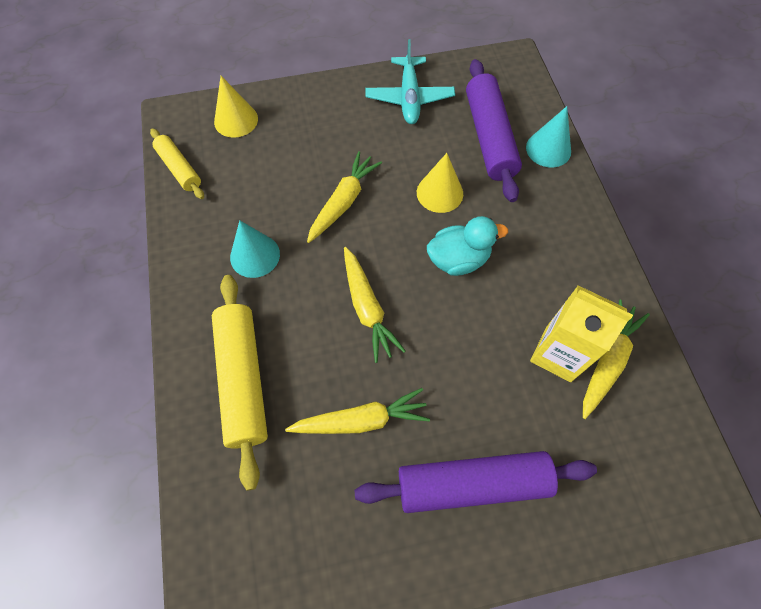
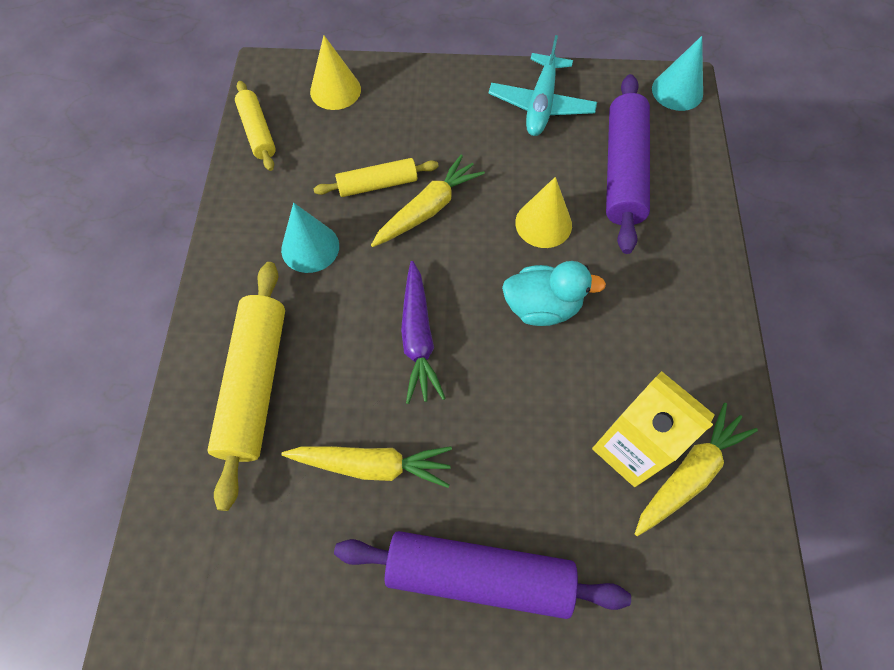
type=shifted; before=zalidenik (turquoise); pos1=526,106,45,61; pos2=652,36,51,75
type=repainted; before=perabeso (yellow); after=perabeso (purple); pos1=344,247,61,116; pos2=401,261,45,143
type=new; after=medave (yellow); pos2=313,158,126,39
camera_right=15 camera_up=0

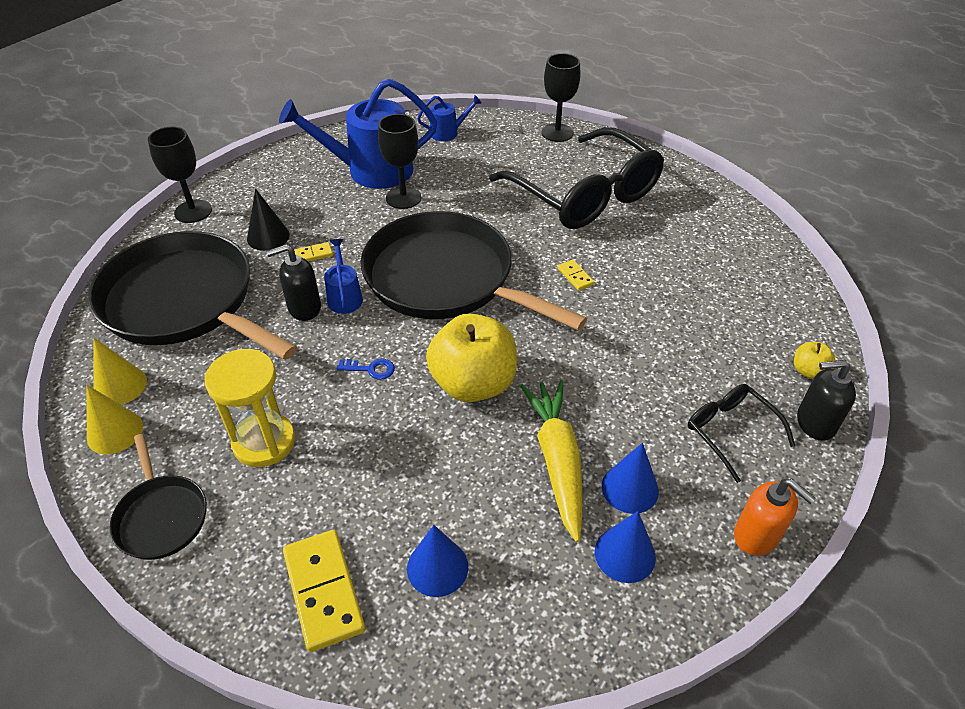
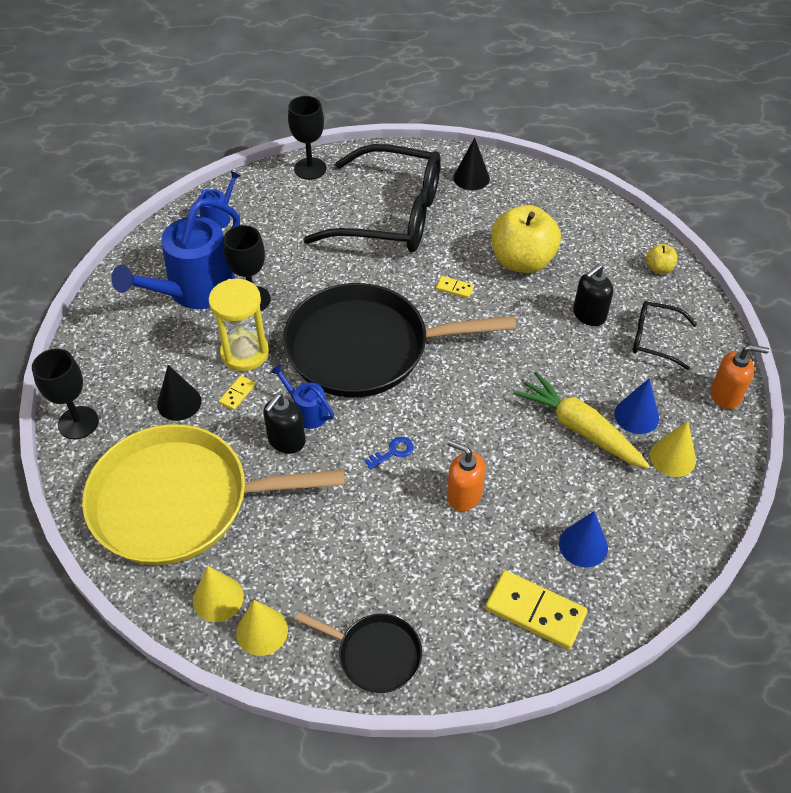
type=repainted; before=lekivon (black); after=lekivon (yellow); pos1=88,231,209,129; pos2=82,424,263,141
type=shifted; before=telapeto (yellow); pos1=426,313,91,89; pos2=491,205,70,68
type=shifted; before=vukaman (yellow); pos1=205,349,90,118; pos2=209,279,60,92
type=shifted; before=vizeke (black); pos1=797,360,59,81; pos2=573,264,40,62
type=repainted; before=zalidenik (blue); after=zalidenik (yellow); pos1=595,511,61,72; pos2=650,421,46,56
type=new; after=zalidenik (black); pos2=453,138,37,52
type=new; after=vizeke (orange); pos2=447,440,38,71
camera_right=-40 camera_up=5

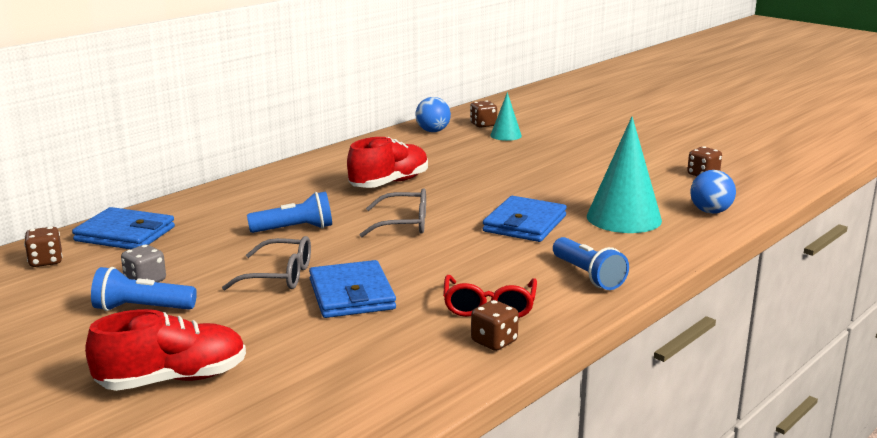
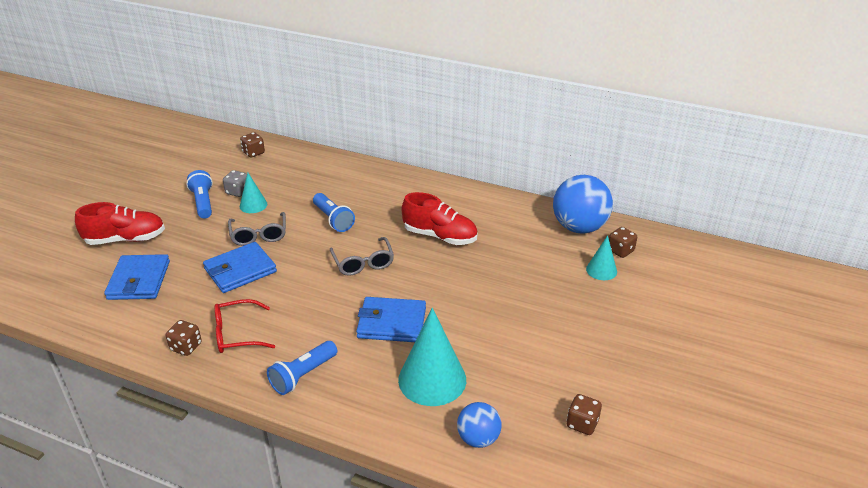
type=scaled; before=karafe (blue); pos1=415,97,36,35; pos2=553,175,60,59; scale=1.78
type=shifted; before=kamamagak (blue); pos1=72,207,103,42; pos2=104,254,66,46
type=rotated; before=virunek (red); pos1=85,309,161,82; pos2=75,202,90,43; turn=-60
type=new; after=zalidenik (turquoise); pos2=239,173,28,40
camera_right=70 camera_up=15

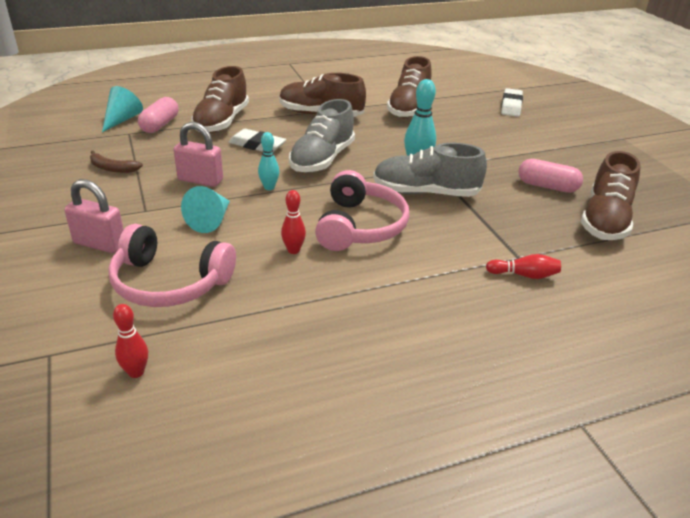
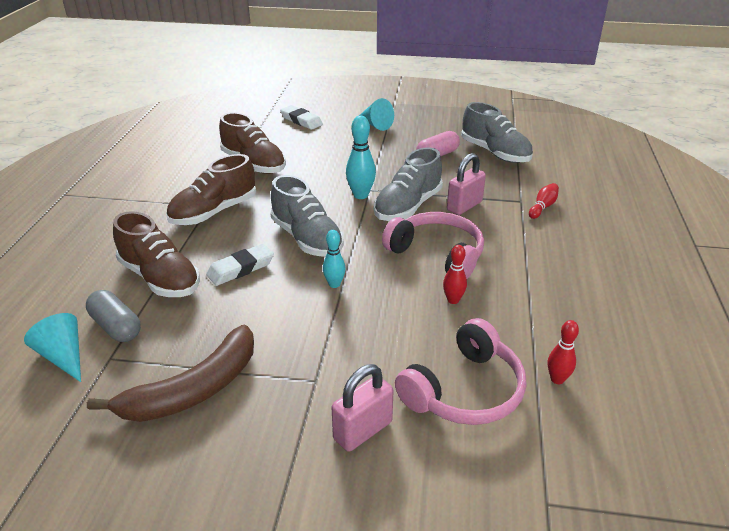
type=repainted; before=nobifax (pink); after=nobifax (grey); pos1=138,97,40,36; pos2=86,290,55,52
type=shifted; before=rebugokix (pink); pos1=174,122,49,65; pos2=447,153,39,62
type=scaled; before=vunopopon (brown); pos1=90,150,53,23; pos2=87,325,167,97; scale=2.08
type=repainted; before=virunek (brown); after=virunek (grey); pos1=581,151,60,89; pos2=461,102,72,61
type=shifted; before=zalidenik (turquoise); pos1=181,186,49,47; pos2=359,98,35,33
type=shifted; before=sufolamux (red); pos1=113,304,35,74; pos2=548,320,31,64
camera_right=-60 camera_up=0

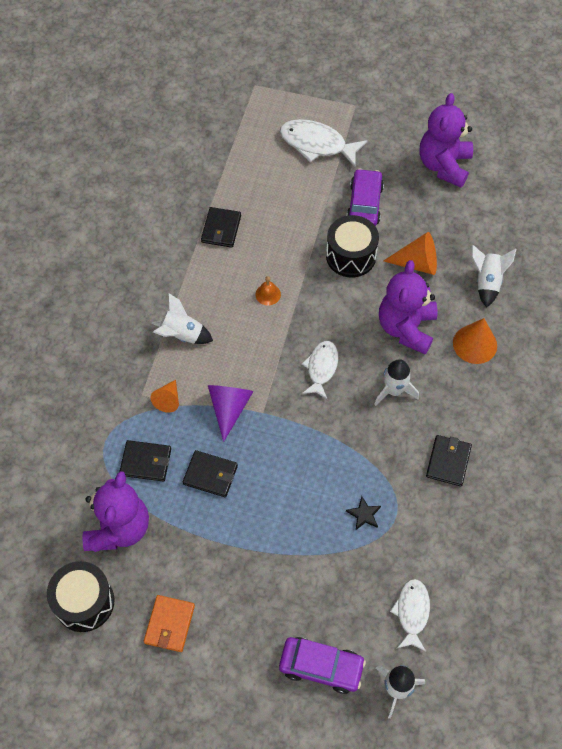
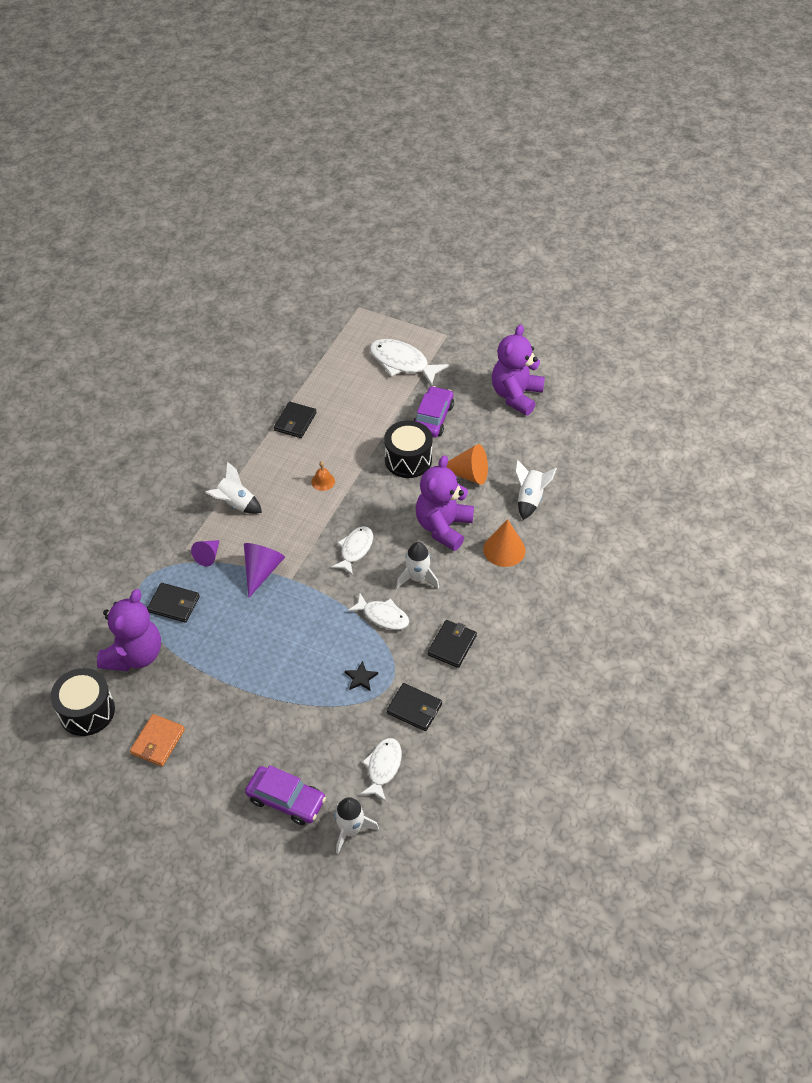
type=repainted; before=zalidenik (orange); after=zalidenik (purple); pos1=150,380,29,33; pos2=191,540,29,26
type=shifted; before=kamamagak (black); pos1=183,450,55,47; pos2=387,683,55,48
type=new; after=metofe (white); pos2=348,593,61,37
camera_right=10 camera_up=-10

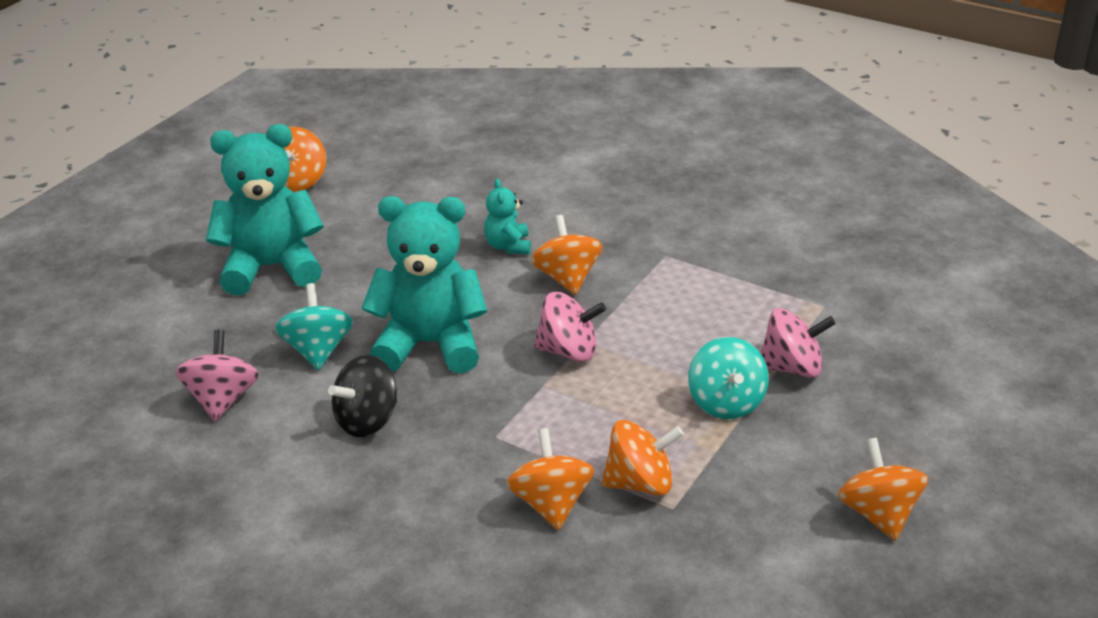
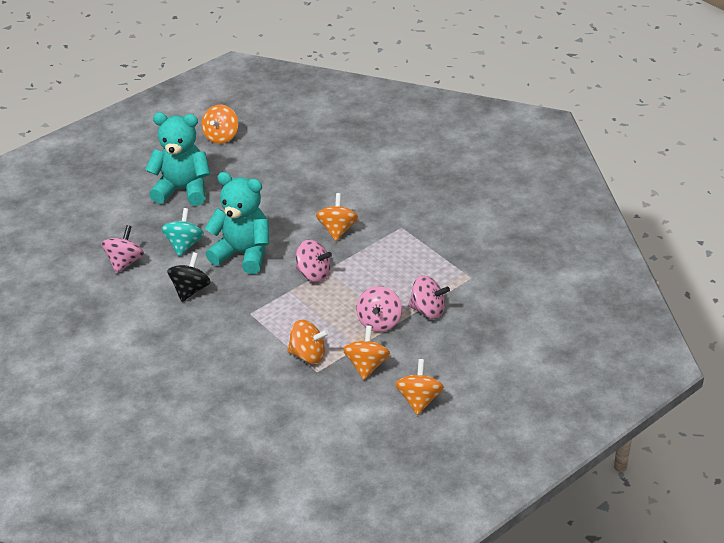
type=gone; before=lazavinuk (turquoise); pos1=484,179,47,75
type=repainted; before=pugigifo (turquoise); after=pugigifo (pink); pos1=688,337,81,82; pos2=356,286,46,46
type=rotated; before=pugigifo (black); pos1=328,355,69,82; pos2=167,252,44,50; turn=135
type=shifted; before=pugigifo (orange); pos1=506,428,88,102; pos2=343,325,47,55
camera_right=20 camera_up=5

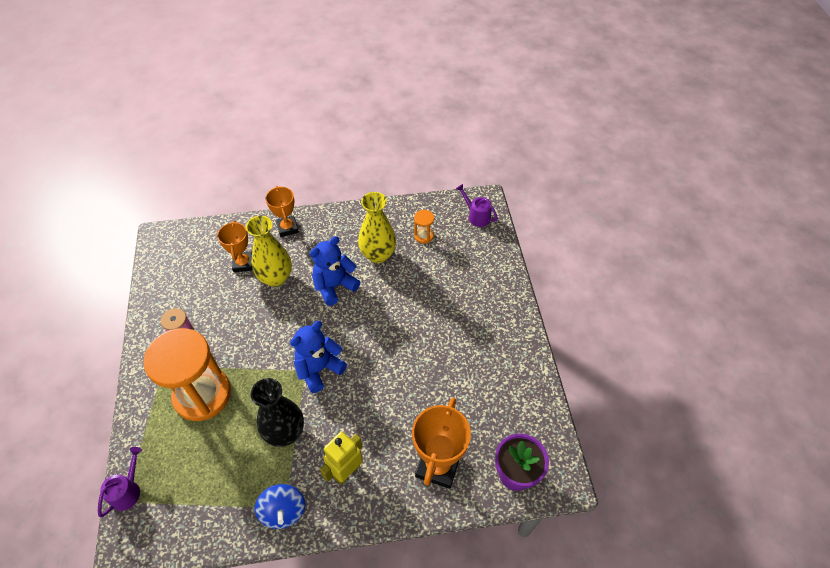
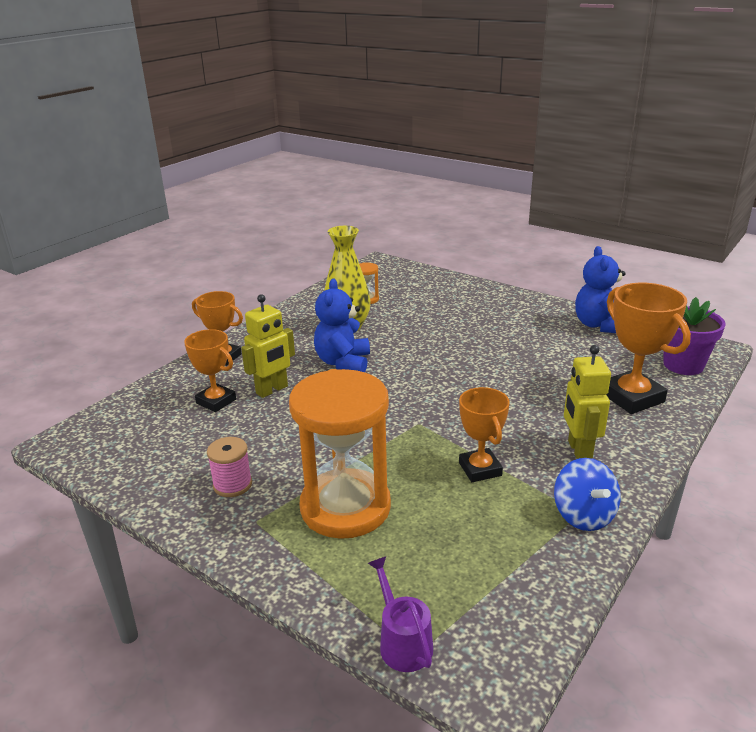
type=gone; before=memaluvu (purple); pos1=456,184,42,43
type=swapped; before=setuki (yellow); after=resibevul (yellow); pos1=246,216,46,71; pos2=241,294,54,104
type=shifted; before=lazavinuk (blue); pos1=290,321,57,72; pos2=575,246,51,87
type=swapped; before=setuki (black); after=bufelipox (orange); pos1=251,378,53,69; pos2=459,387,51,95
type=rotated; before=pugigifo (blue); pos1=255,484,50,45; pos2=554,458,67,73; turn=45
camera_right=-45 camera_up=-25

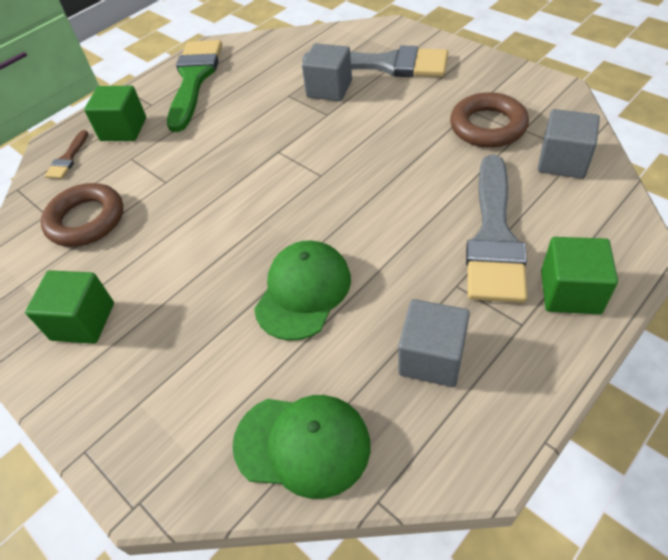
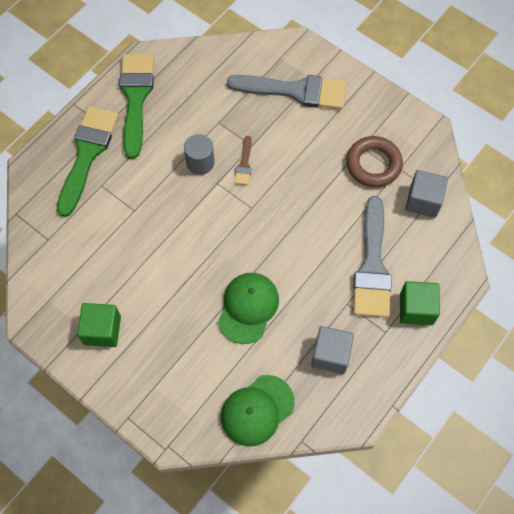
type=gone; before=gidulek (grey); pos1=302,44,50,57
type=swapped; before=gidulek (green); after=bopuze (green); pos1=84,86,62,55; pos2=57,106,62,111
type=shifted; before=bopuze (brown); pos1=45,130,43,49; pos2=234,136,18,49
type=gone; before=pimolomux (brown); pos1=41,183,82,64
type=rotated; before=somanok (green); pos1=232,395,139,104; pos2=221,375,74,71; turn=135
type=new; after=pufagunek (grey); pos2=184,134,31,41
camera_right=-10 camera_up=15

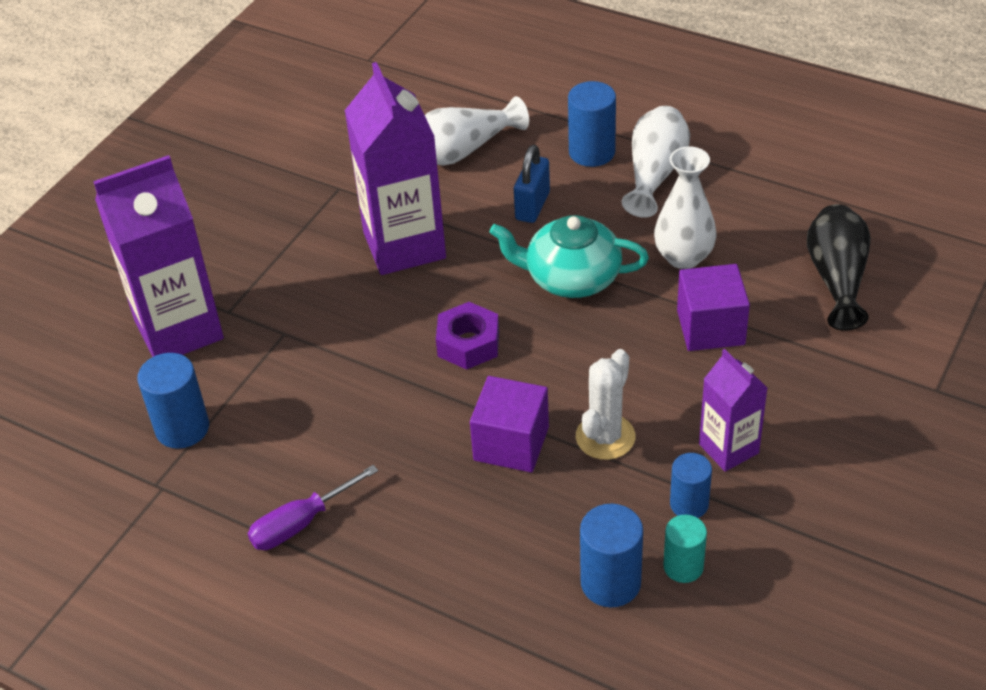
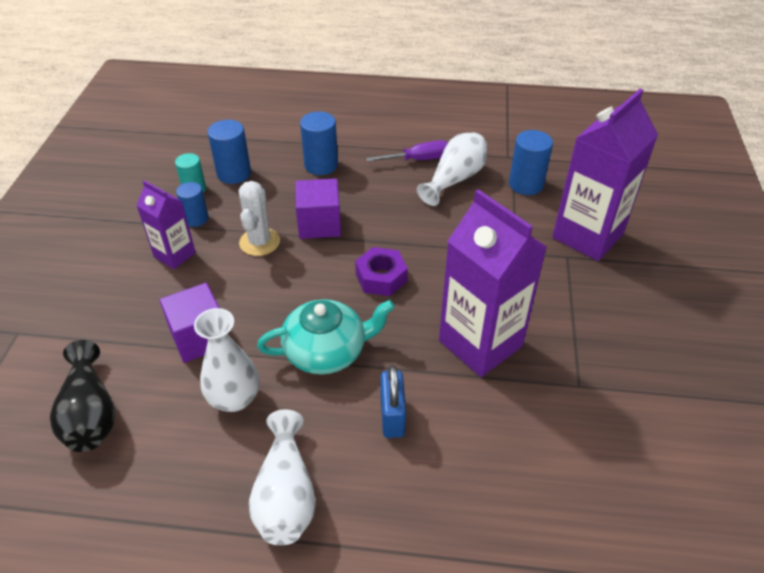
type=shifted; before=pufagunek (blue); pos1=568,81,48,86; pos2=300,112,38,63
type=shifted; before=setuki (white); pos1=425,96,104,70; pos2=417,132,70,74
type=rotated; before=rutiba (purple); pos1=248,465,130,85; pos2=366,140,82,22; turn=45
camera_right=155 camera_up=0

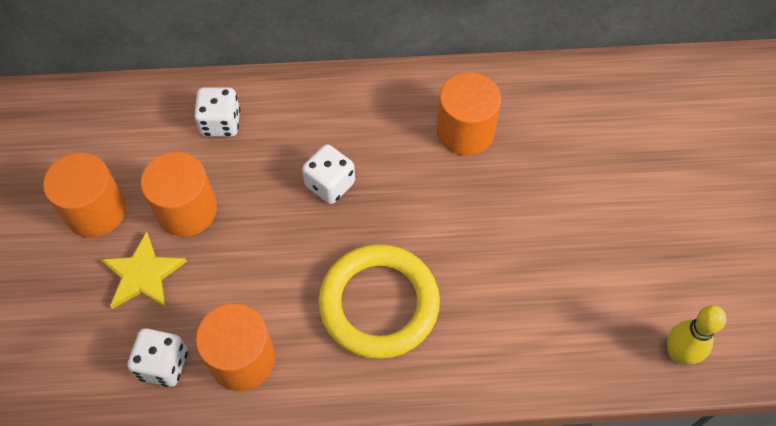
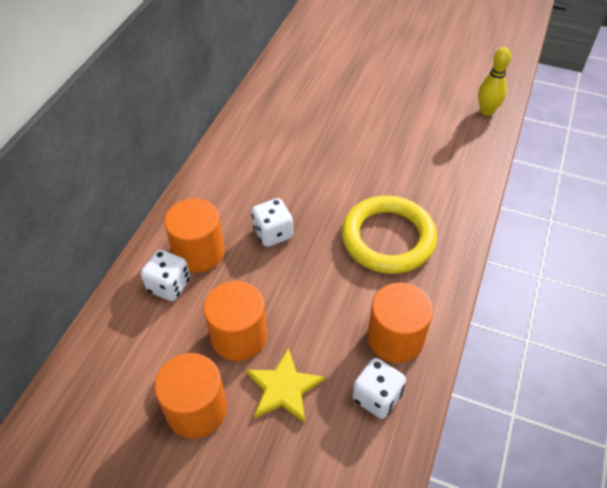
type=shifted; before=pufagunek (orange); pos1=437,72,64,84; pos2=164,198,61,75
camera_right=-65 camera_up=-10

